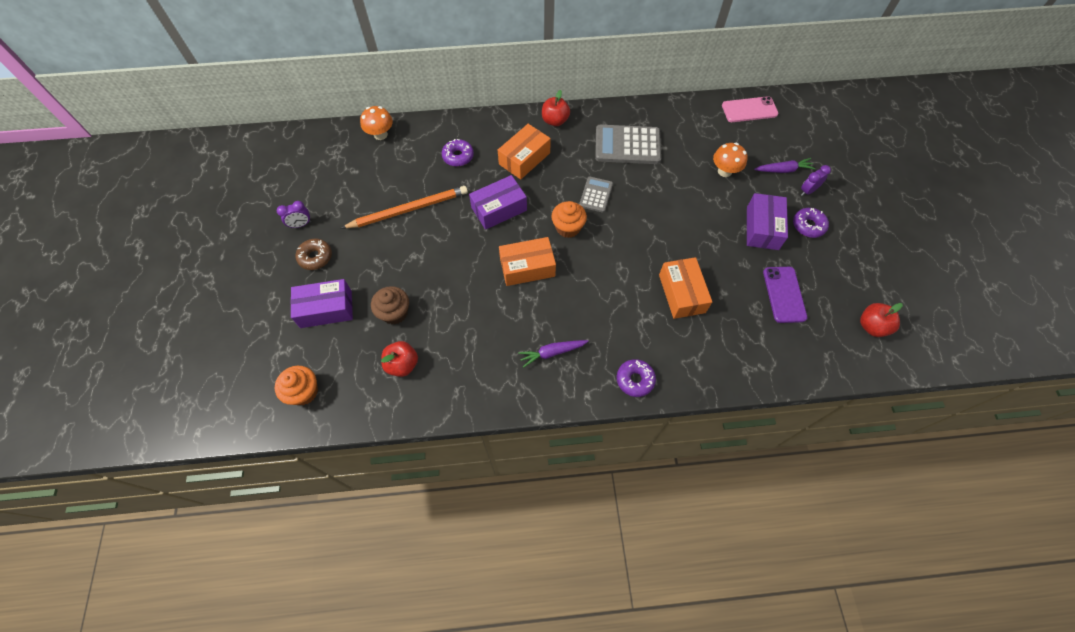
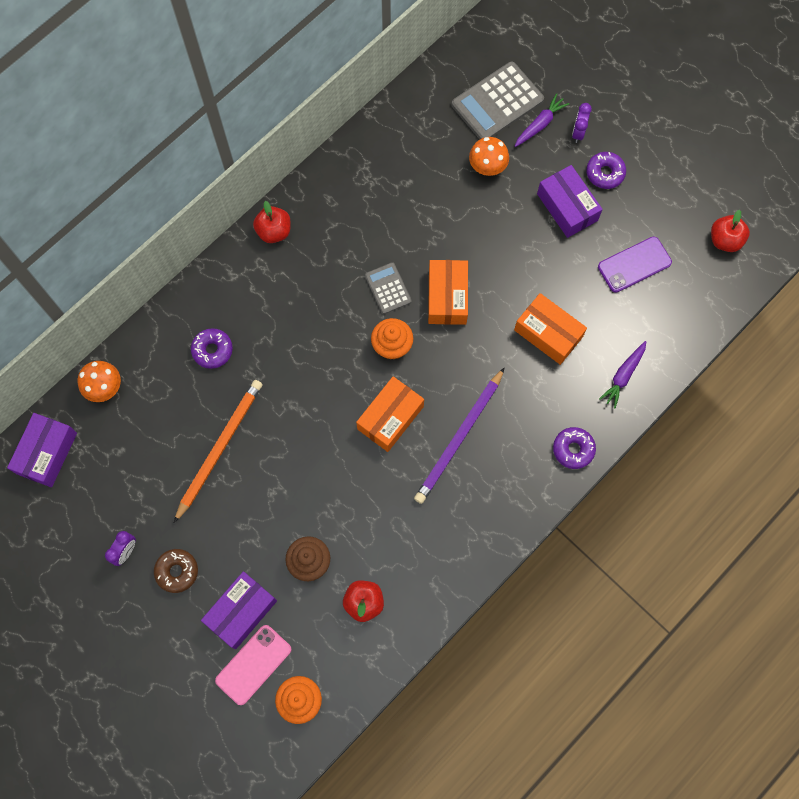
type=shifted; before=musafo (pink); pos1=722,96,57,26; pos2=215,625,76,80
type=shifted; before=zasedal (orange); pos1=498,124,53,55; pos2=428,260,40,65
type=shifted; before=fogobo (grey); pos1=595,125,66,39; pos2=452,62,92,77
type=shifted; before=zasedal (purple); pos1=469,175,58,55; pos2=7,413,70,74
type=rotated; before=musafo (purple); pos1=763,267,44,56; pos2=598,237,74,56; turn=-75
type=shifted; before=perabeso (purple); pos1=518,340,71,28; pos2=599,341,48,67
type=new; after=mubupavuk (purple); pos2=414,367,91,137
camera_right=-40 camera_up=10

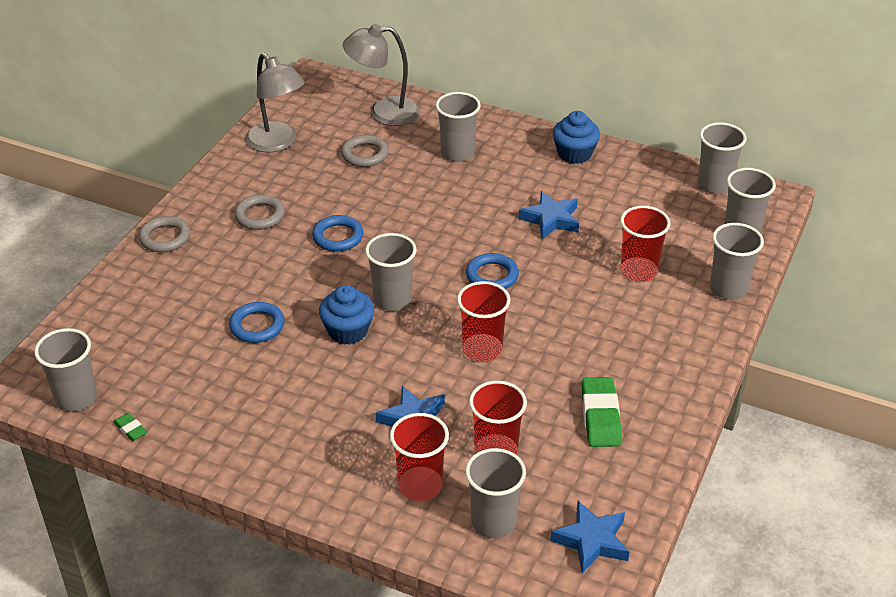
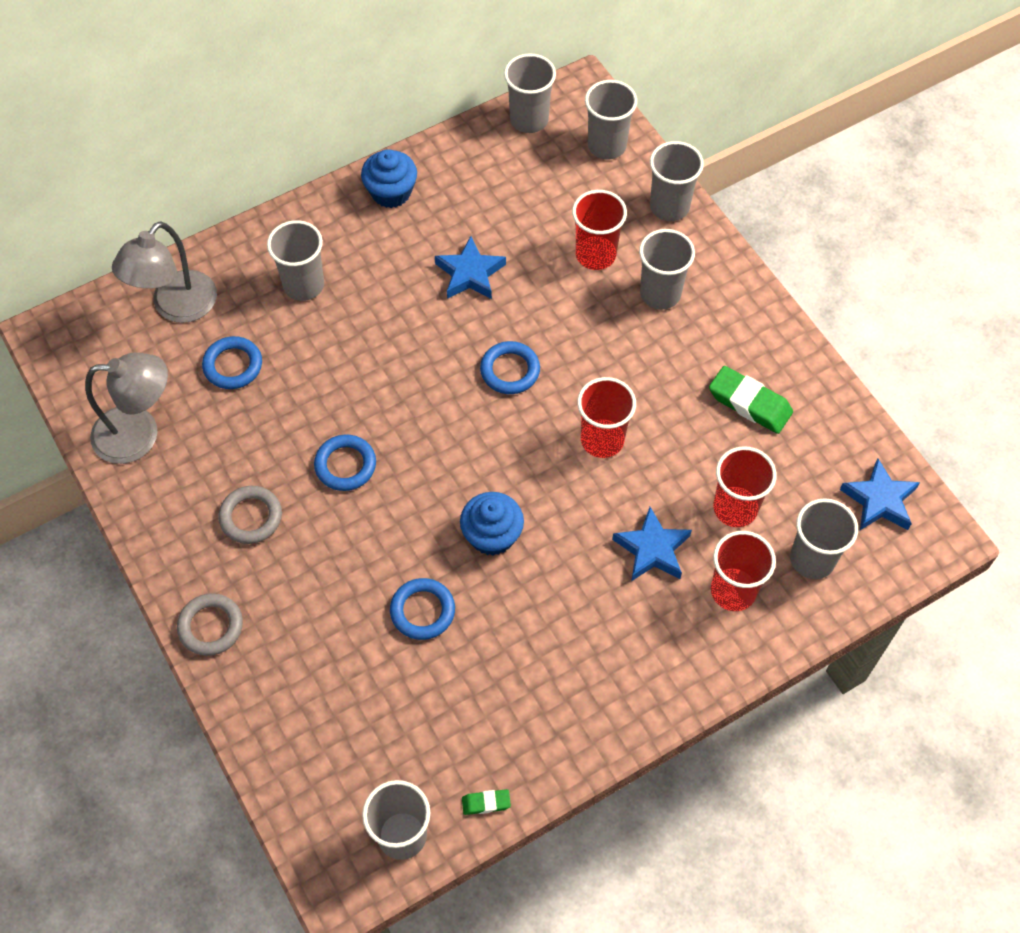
type=repainted; before=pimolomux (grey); after=pimolomux (blue); pos1=341,135,48,32; pos2=202,336,60,53
type=shifted; before=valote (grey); pos1=365,233,52,78; pos2=639,229,56,80
camera_right=-55 camera_up=20

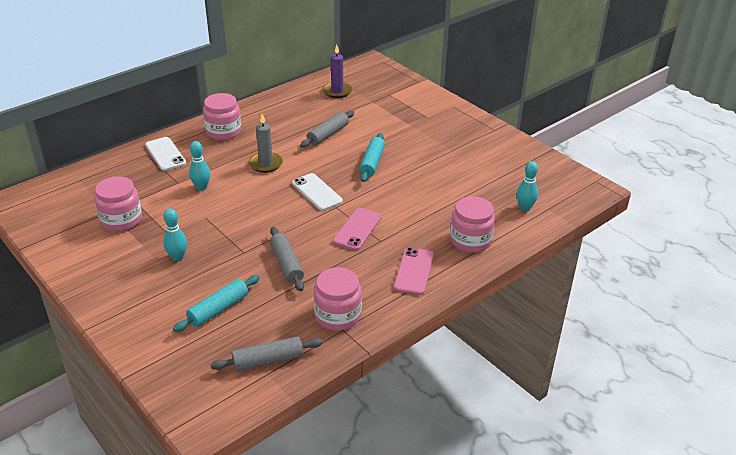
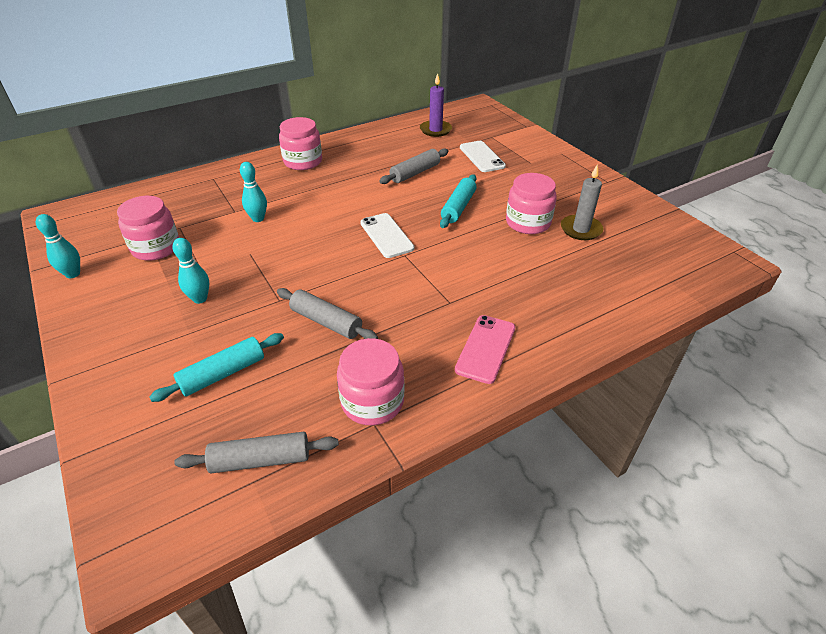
type=shifted; before=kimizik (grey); pos1=249,114,34,59; pos2=561,164,42,76
type=shifted; before=musafo (white); pos1=145,137,41,34; pos2=460,141,46,31
type=shifted; before=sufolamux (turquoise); pos1=516,161,22,50; pos2=36,214,44,64
type=shifted; before=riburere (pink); pos1=450,196,45,57; pos2=506,173,51,61
type=gone; before=musafo (pink); pos1=333,208,49,43
type=rotated; before=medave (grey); pos1=270,227,34,64; pos2=277,288,101,51; turn=-45
camera_right=10 camera_up=5

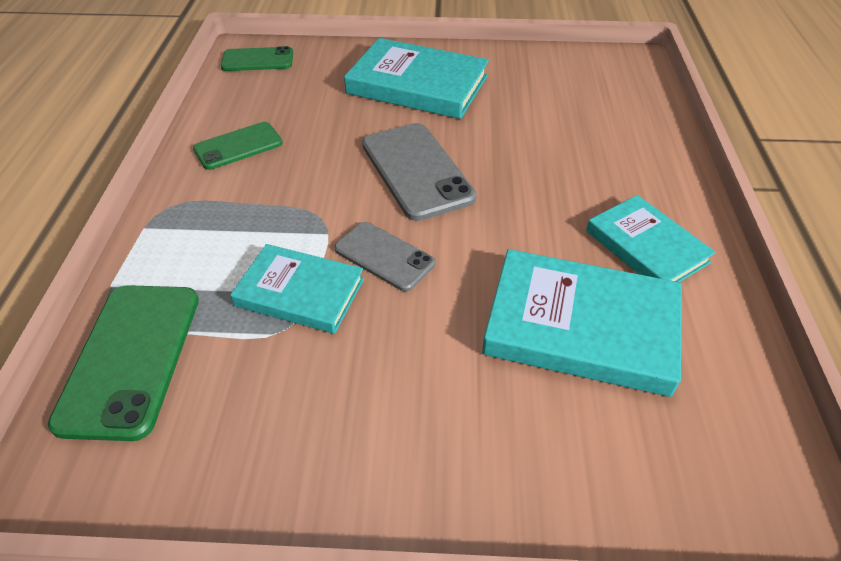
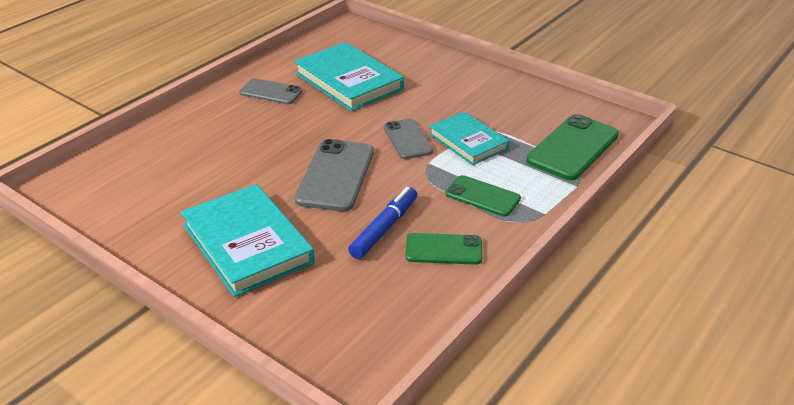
type=shifted; before=musafo (green); pos1=221,46,72,25; pos2=445,175,76,41
type=swapped; before=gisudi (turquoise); after=musafo (grey); pos1=586,195,130,87; pos2=239,78,64,26
type=new; after=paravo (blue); pos2=348,187,69,72
camera_right=-145 camera_up=-10

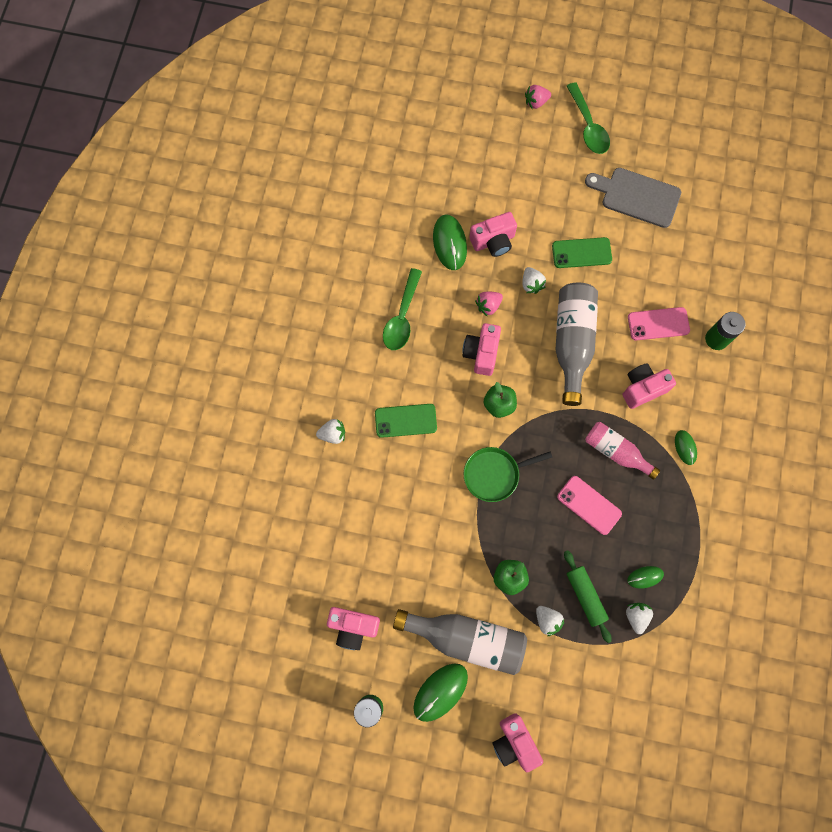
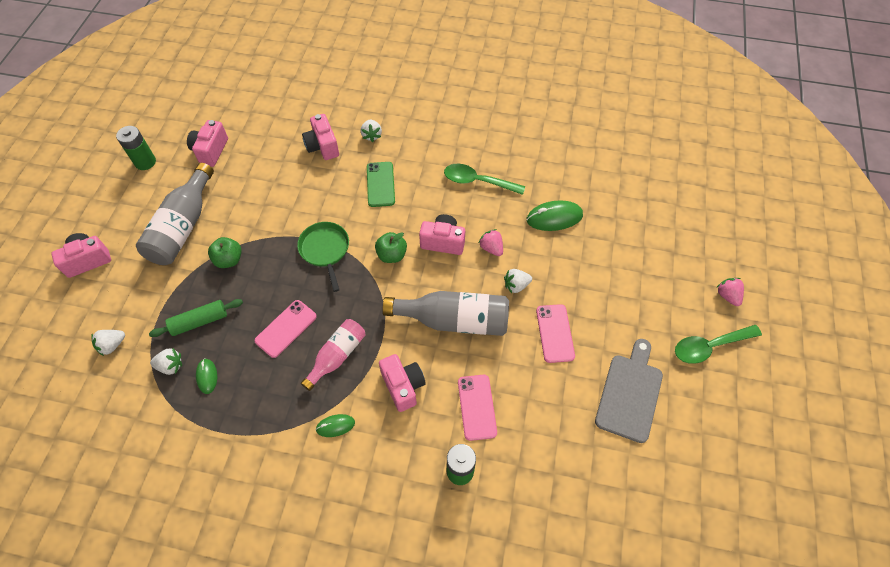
type=shifted; before=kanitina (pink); pos1=469,212,48,45; pos2=302,114,37,46
type=repainted; before=musafo (green); after=musafo (pink); pos1=552,237,60,31; pos2=536,304,39,59
type=shifted; before=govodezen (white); pos1=536,606,28,30; pos2=91,330,34,26
type=gone; before=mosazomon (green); pos1=413,663,55,59
camera_right=90 camera_up=-15

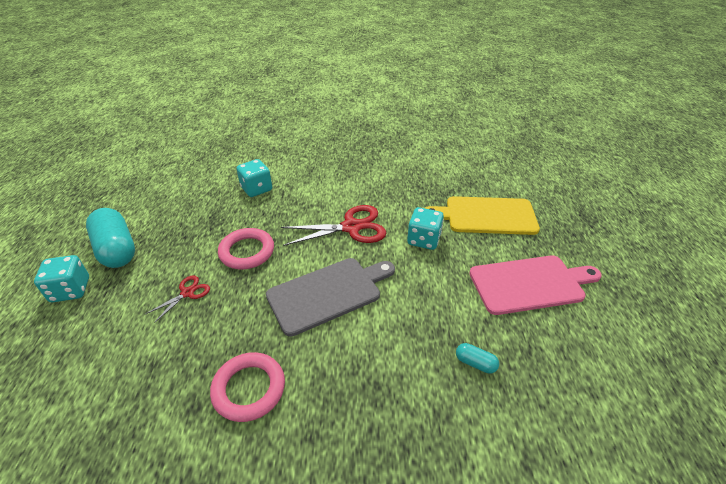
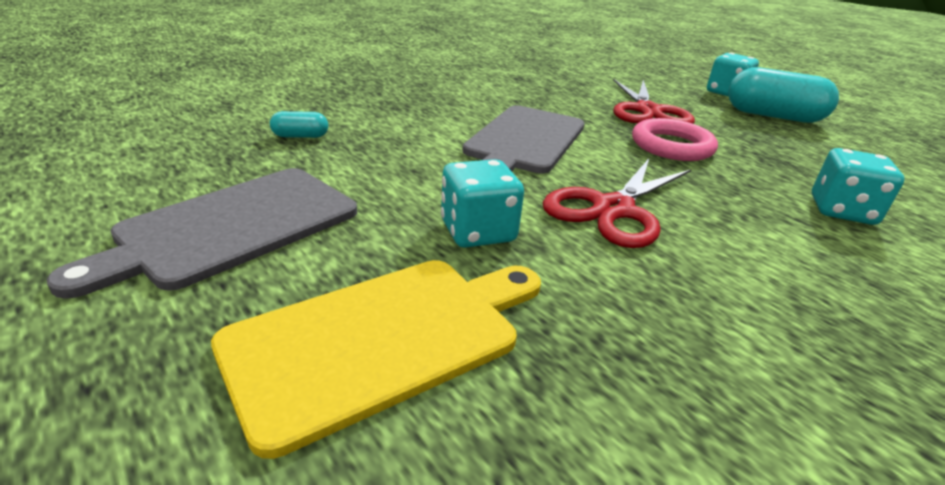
type=repainted; before=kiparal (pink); after=kiparal (grey); pos1=469,256,132,59; pos2=46,168,311,131
type=scaled; before=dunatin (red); pos1=146,275,64,48; pos2=613,79,82,45; scale=1.92
type=gone; before=pimolomux (pink); pos1=210,352,75,70
camera_right=140 camera_up=-10

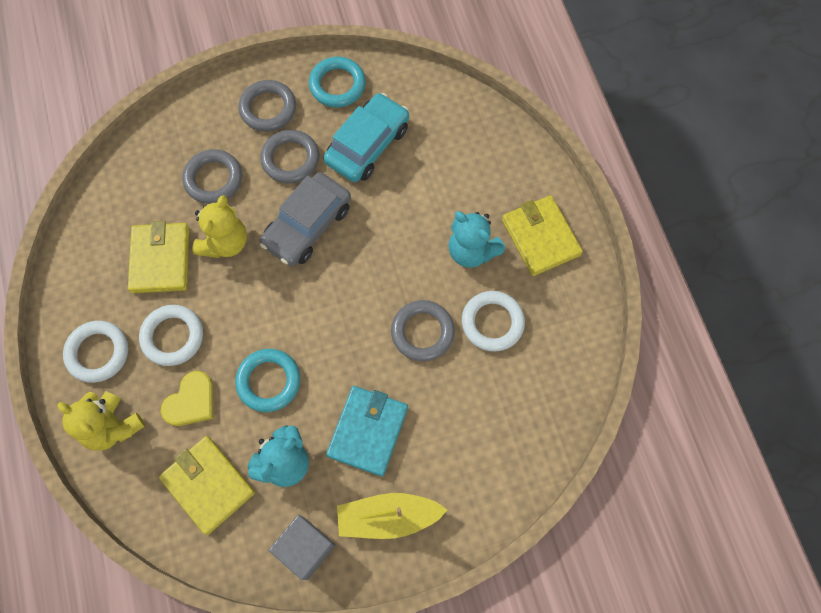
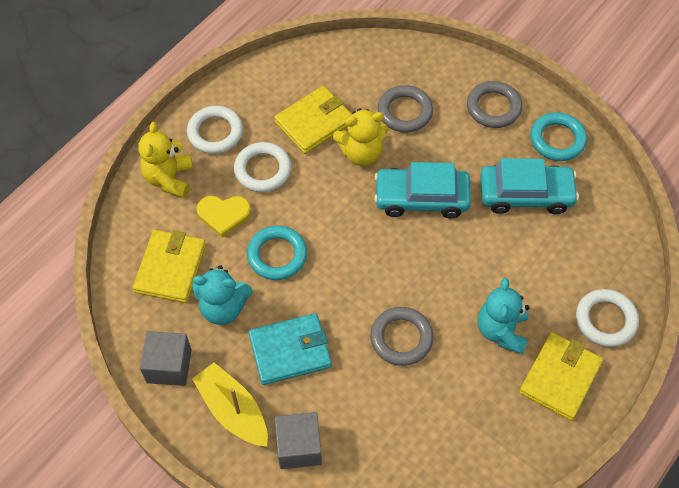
type=gone; before=pimolomux (grey); pos1=260,130,59,54
type=repainted; before=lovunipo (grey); after=lovunipo (turquoise); pos1=260,172,91,94; pos2=374,162,97,56
type=shifted; before=pimolomux (white); pos1=462,291,63,61; pos2=576,289,63,58
type=new; after=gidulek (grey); pos2=275,412,47,57
camera_right=55 camera_up=-10

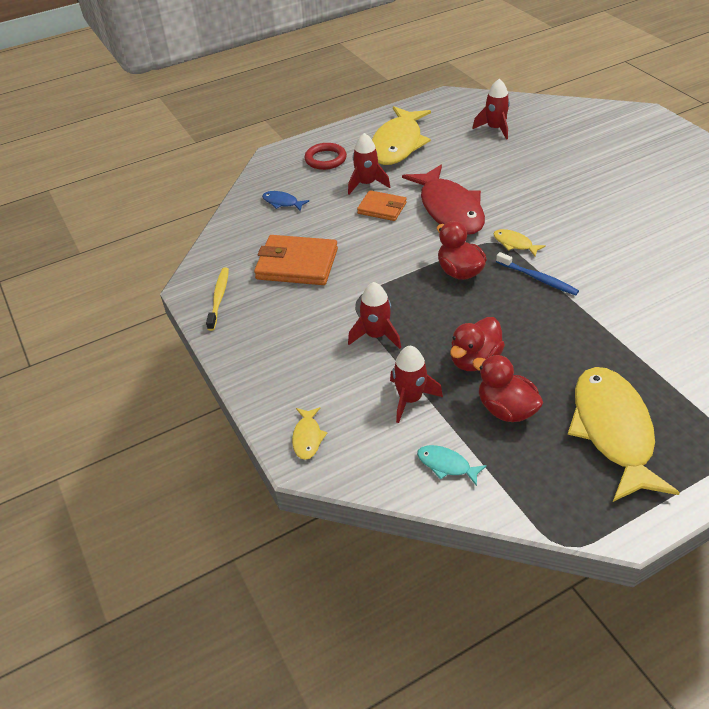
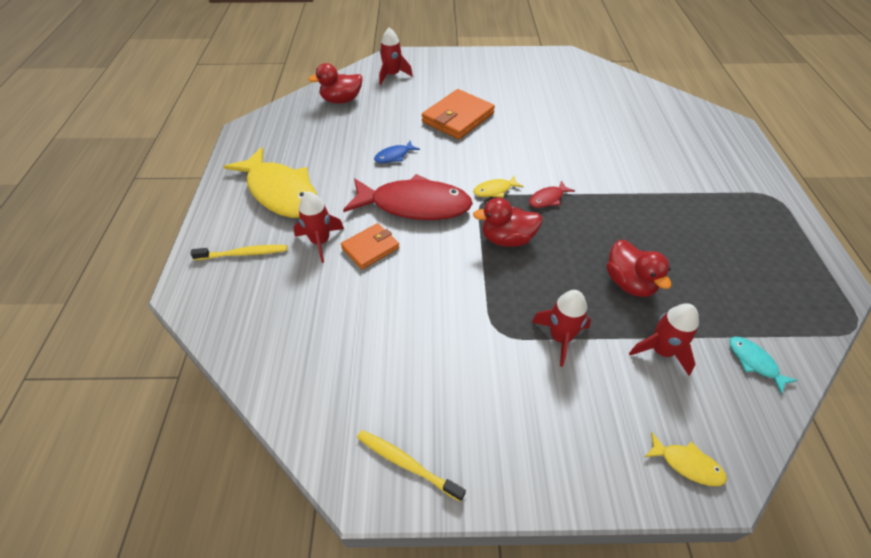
type=shifted; before=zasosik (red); pos1=472,79,38,61; pos2=379,27,34,58
type=swapped; before=pimolomux (red); after=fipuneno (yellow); pos1=305,143,42,27; pos2=190,245,97,15
type=shifted; before=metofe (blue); pos1=262,191,47,20; pos2=374,141,46,22
type=shifted; before=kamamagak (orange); pos1=254,235,84,50; pos2=422,89,73,50
type=swapped; before=fipuneno (blue); after=metofe (red); pos1=496,252,83,43; pos2=529,180,46,28
type=shifted; before=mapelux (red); pos1=472,355,71,67; pos2=308,63,54,41
type=gone; before=metofe (yellow); pos1=568,367,112,135
type=rotated; before=metofe (turquoise); pos1=417,445,70,41; pos2=729,337,69,57; turn=90
camera_right=-65 camera_up=5

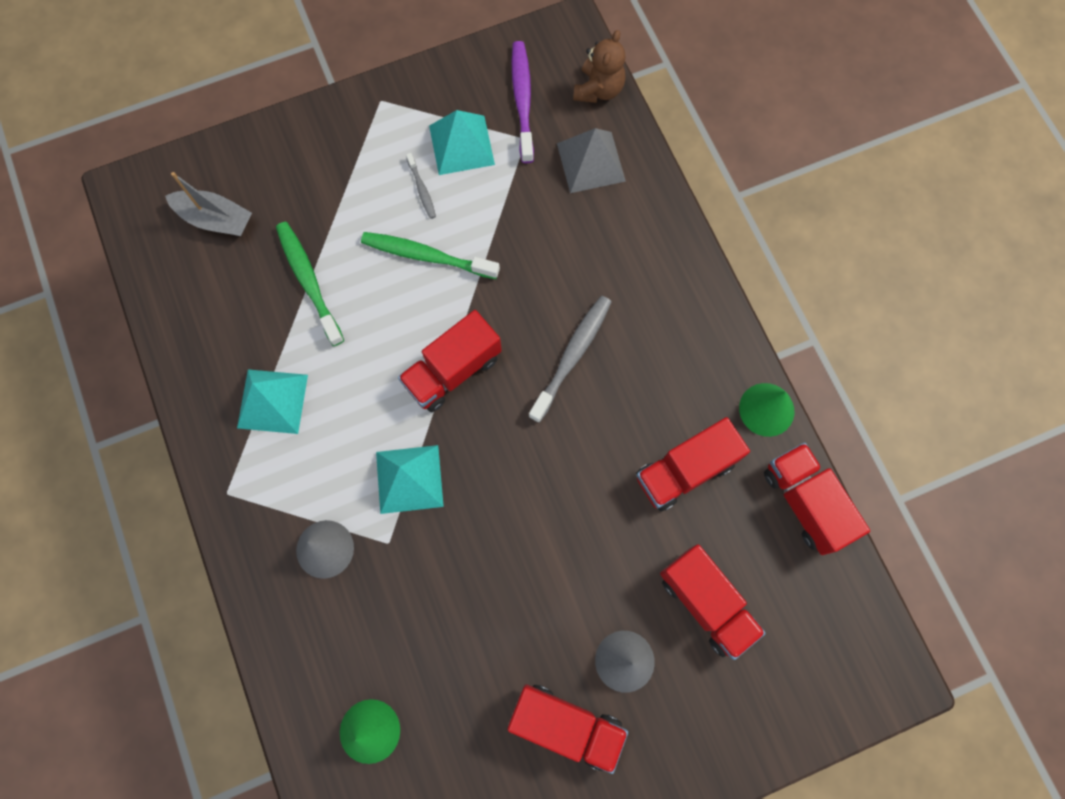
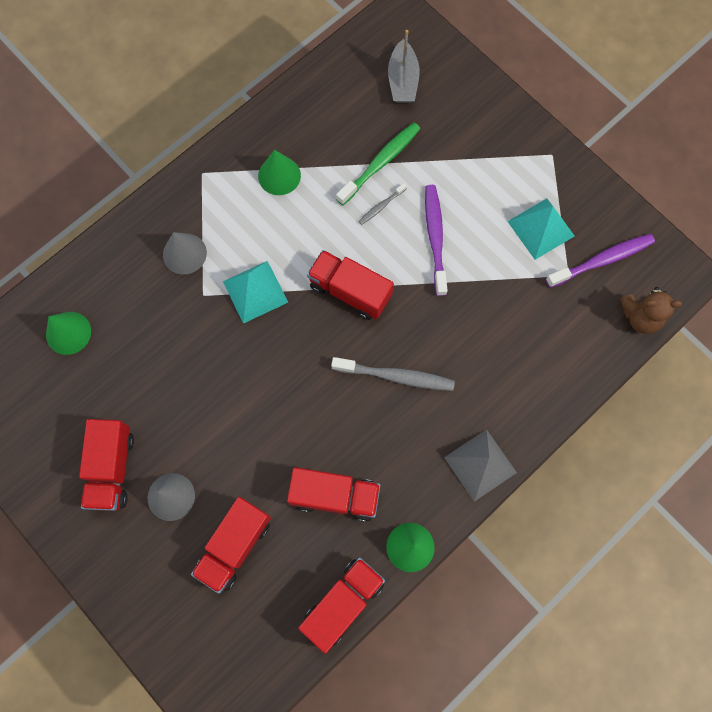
type=shifted; before=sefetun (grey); pos1=557,128,69,65; pos2=444,429,73,73
type=shifted; before=fipuneno (grey); pos1=406,153,30,66; pos2=359,183,48,42
type=repainted; before=fipuneno (green); after=fipuneno (purple); pos1=361,232,139,47; pos2=425,185,23,111
type=swapped; before=sefetun (turquoise); after=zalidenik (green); pos1=237,369,71,65; pos2=258,150,43,45
type=rotated; before=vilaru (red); pos1=636,417,114,95; pos2=287,467,93,55; turn=150
camera_right=70 camera_up=0

